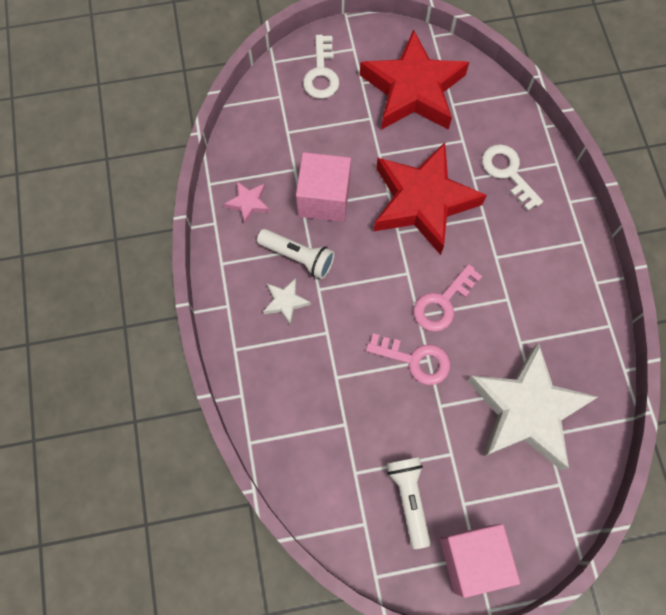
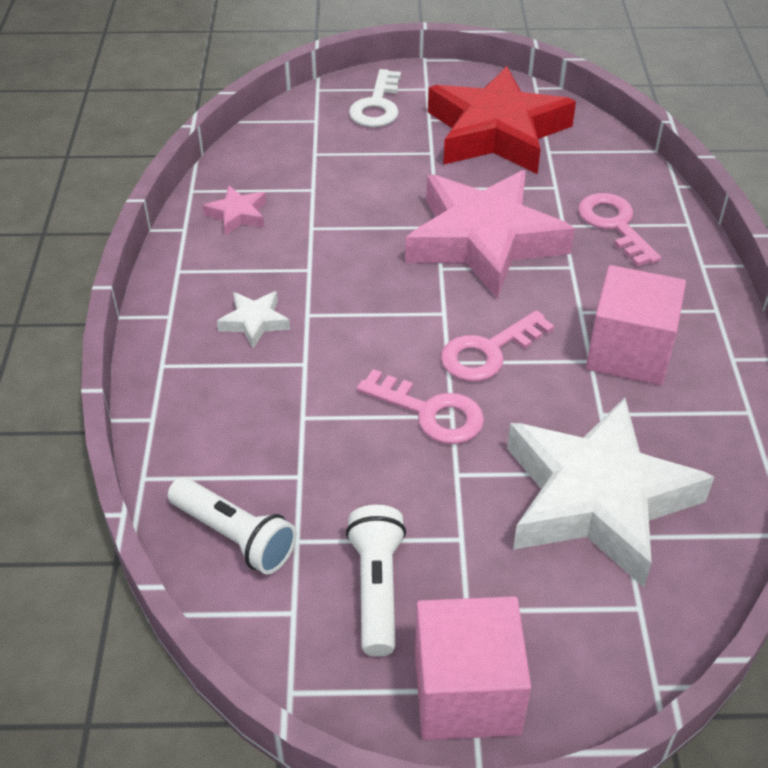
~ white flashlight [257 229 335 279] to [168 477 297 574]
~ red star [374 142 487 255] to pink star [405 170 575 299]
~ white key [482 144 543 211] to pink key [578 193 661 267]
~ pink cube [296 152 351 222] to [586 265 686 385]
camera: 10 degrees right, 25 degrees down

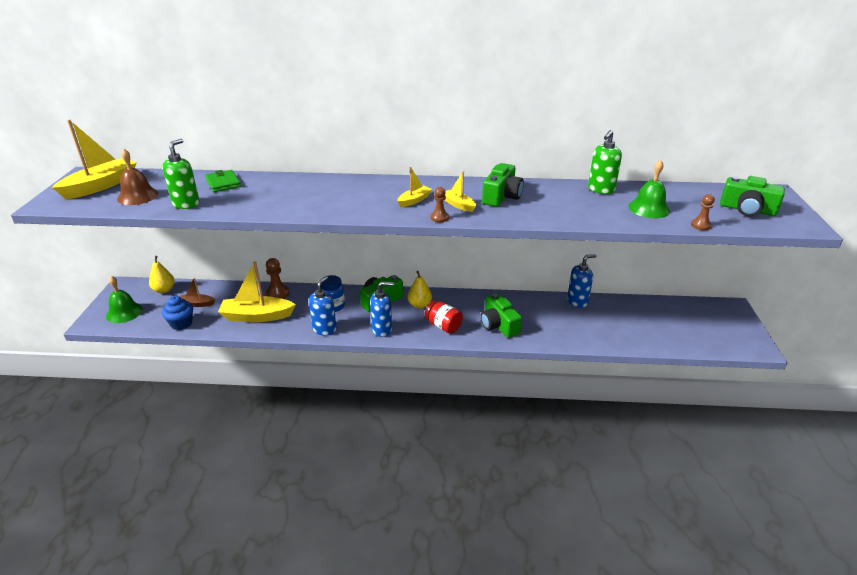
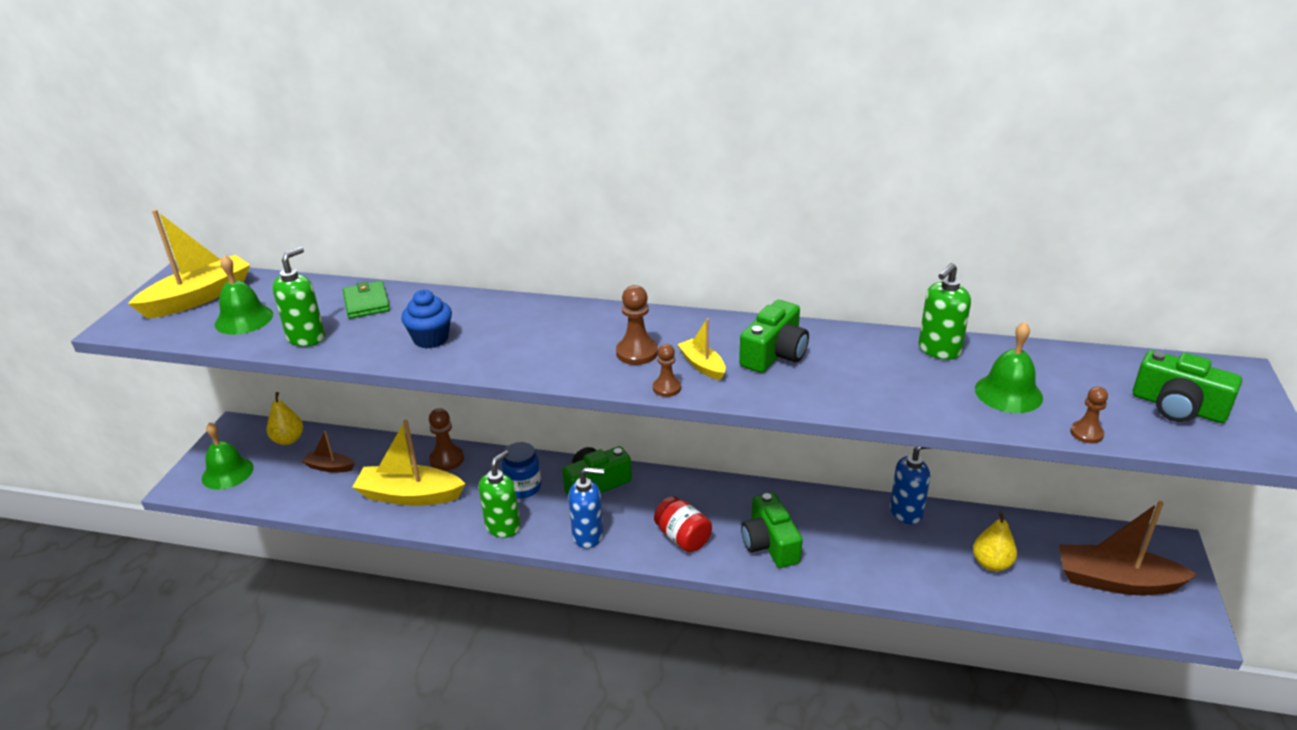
~ brown bell [117 148 159 205] to green bell [215 255 273 335]
~ blue cupcake [162 296 193 330] to [401 290 452 349]
~ blue soap dispenser [309 276 337 336] to green soap dispenser [479 450 521 538]
~ yellow boat [398 167 432 207] to brown pawn [616 285 658 365]
~ yellow pear [407 271 432 309] to [973 512 1017 571]
+ brown boat [1059 501 1197 595]
camera: 10 degrees right, 0 degrees up

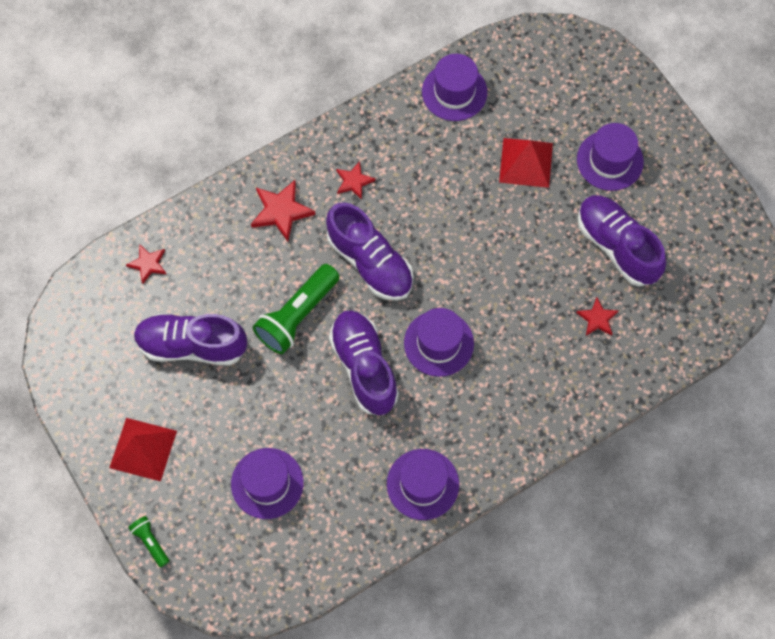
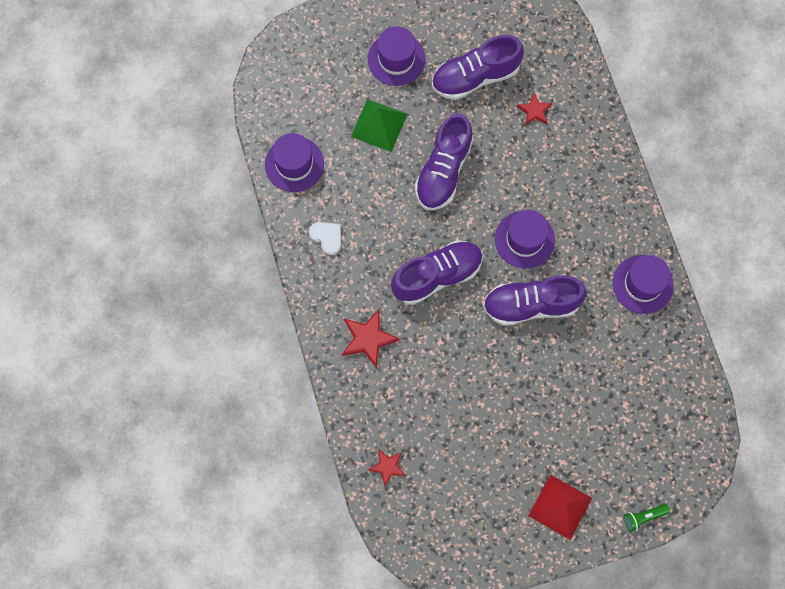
+ white heart [309 222 341 255]
~ red pyramid [499 138 553 188] to green pyramid [351 99 408 152]
~ purple shoe [134 314 247 366] to [415 113 473 210]
- purple hat [231 448 304 519]
- green flashlight [253 264 340 354]
- red star [336 161 375 200]
camera: 75 degrees left, 5 degrees up

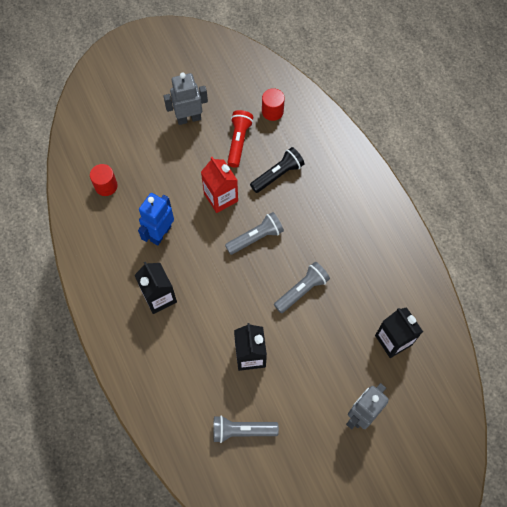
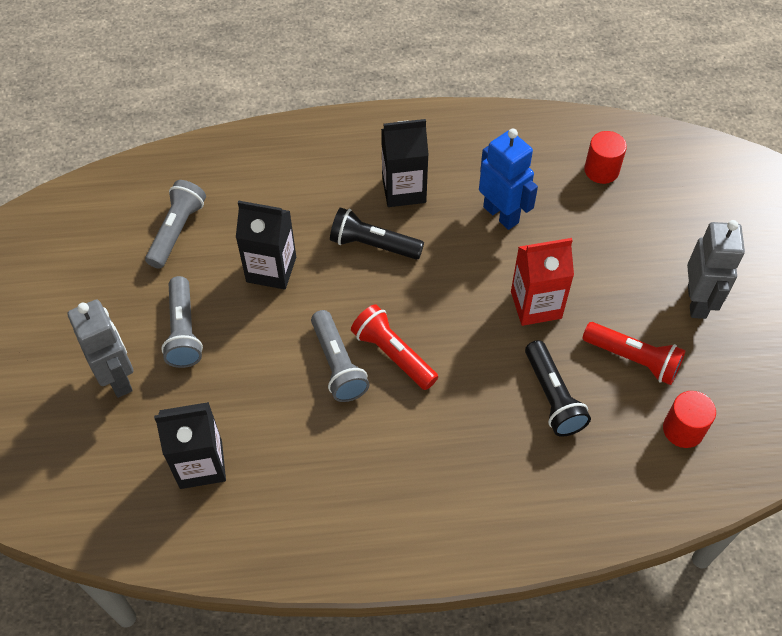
~ grey flashlight [225 212 284 255] to [161 276 203 368]
+ black flashlight [330 207 424 260]
+ red flashlight [351 304 438 390]
camera: 110 degrees right, 10 degrees down

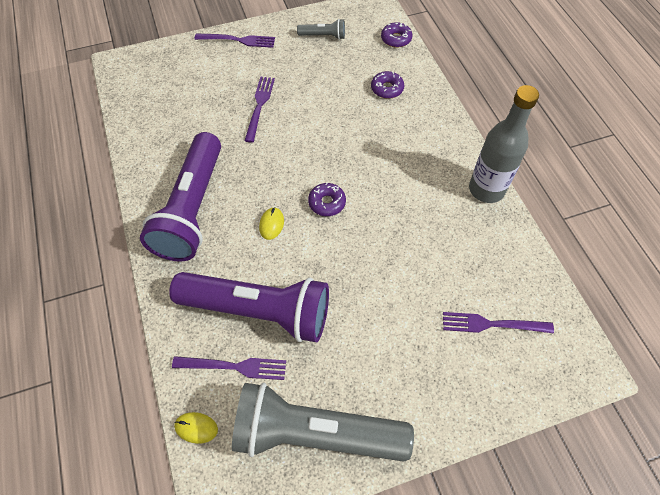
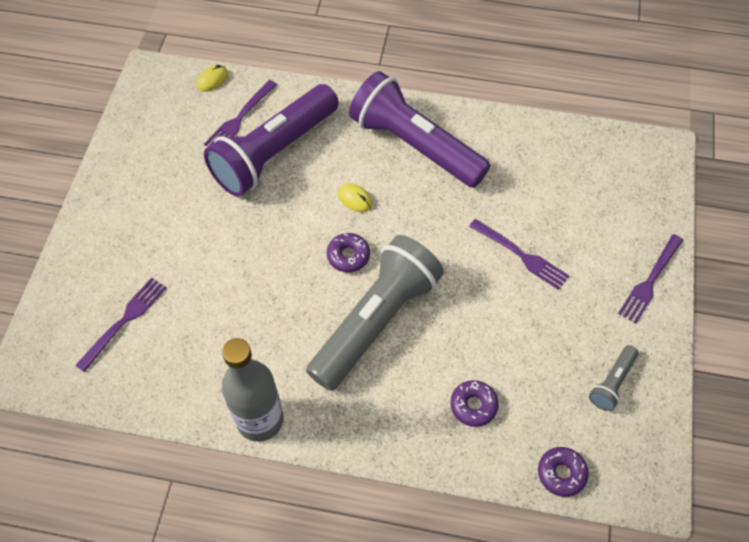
~ grey flashlight [232 383 414 462] to [306 235 444 391]
camera: 120 degrees right, 0 degrees up

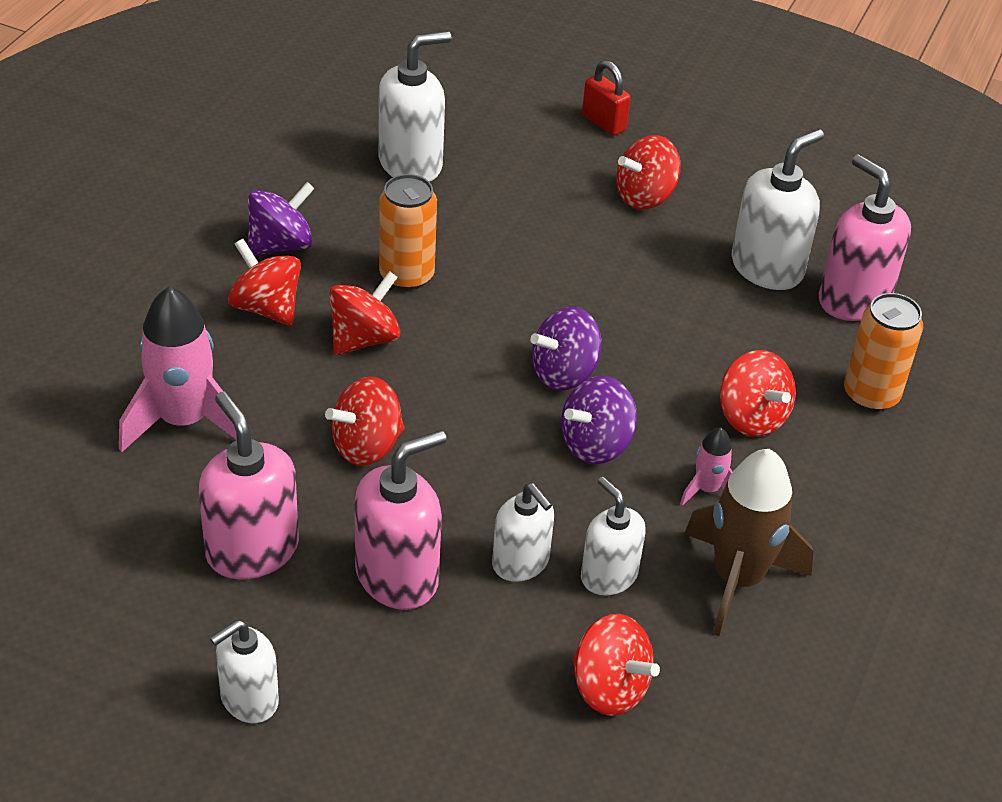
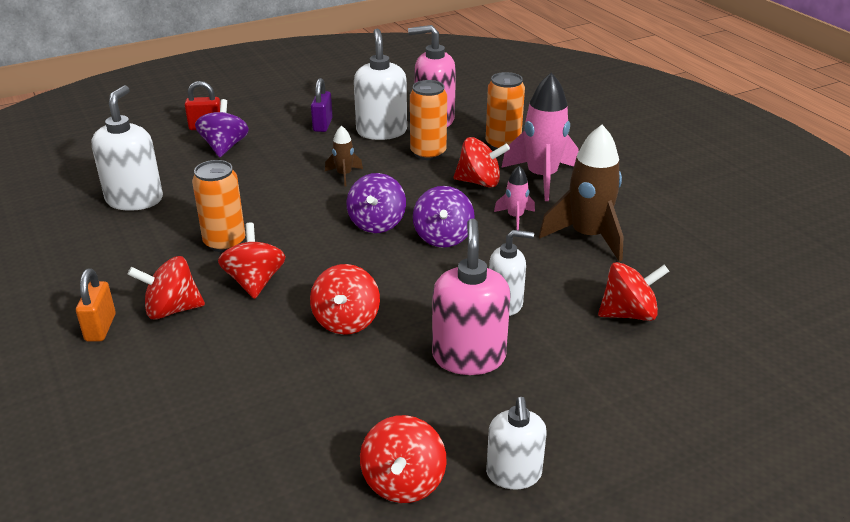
+ orange padlock [76 268 116 342]
~ purple spinning top [248 182 315 256] to [195 99 249 157]
+ purple padlock [311 78 333 132]
+ brown rocket [325 126 363 186]
~ red spinning top [616 135 681 210] to [360 415 447 503]
+ orange can [410 80 447 160]
~ pink rocket [119 287 237 452] to [501 73 578 201]
- pink soap dispenser [199 391 299 579]
- white soap dispenser [581 477 646 595]
camera: 50 degrees left, 10 degrees down

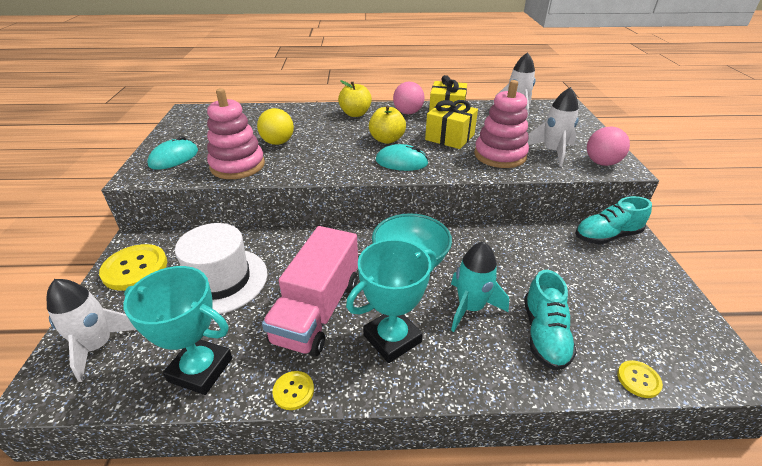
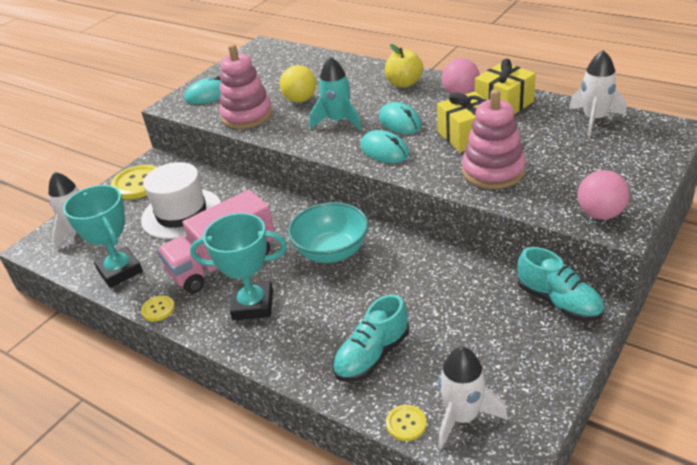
~ turquoise rocket [451 241 509 332] to [310 57 361 130]
~ yellow apple [369 106 406 144] to turquoise mouse [379 102 422 134]
~ white rocket [527 87 579 166] to [438 347 508 450]
~ turquoise shoe [575 196 652 245] = [518 247 604 321] 150 degrees counterclockwise
camera: 40 degrees right, 0 degrees up

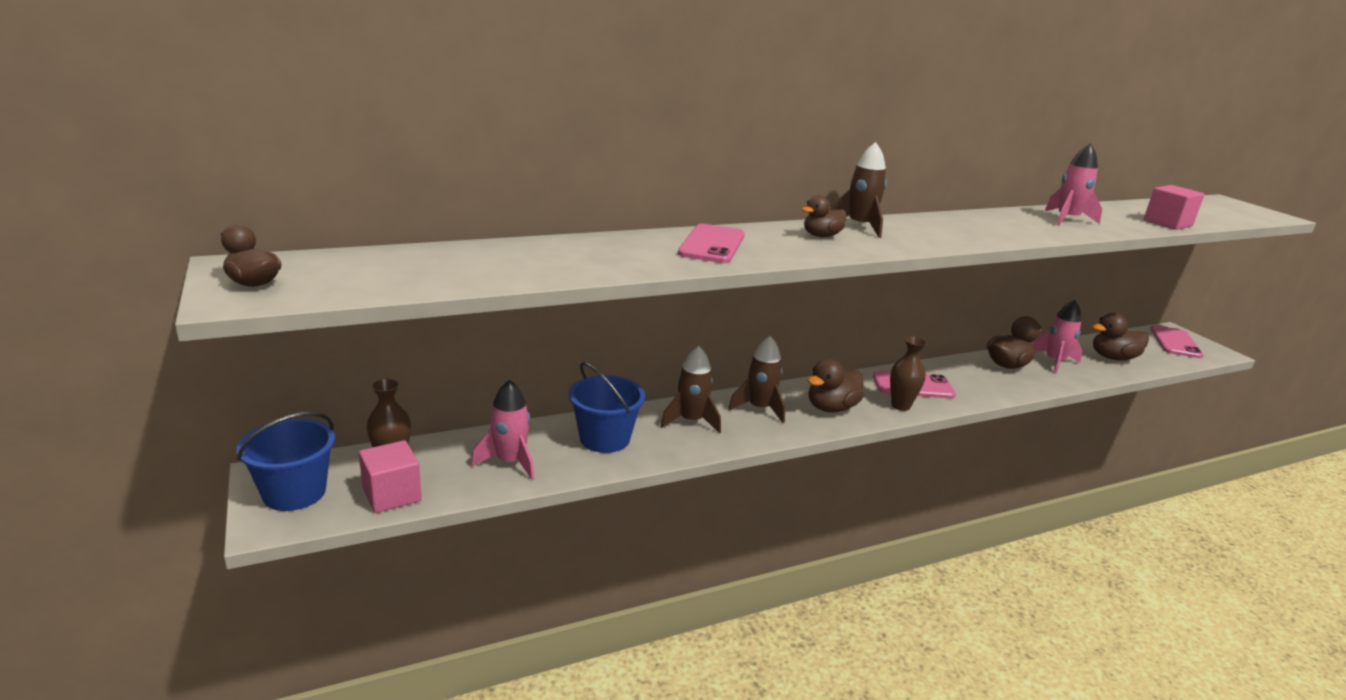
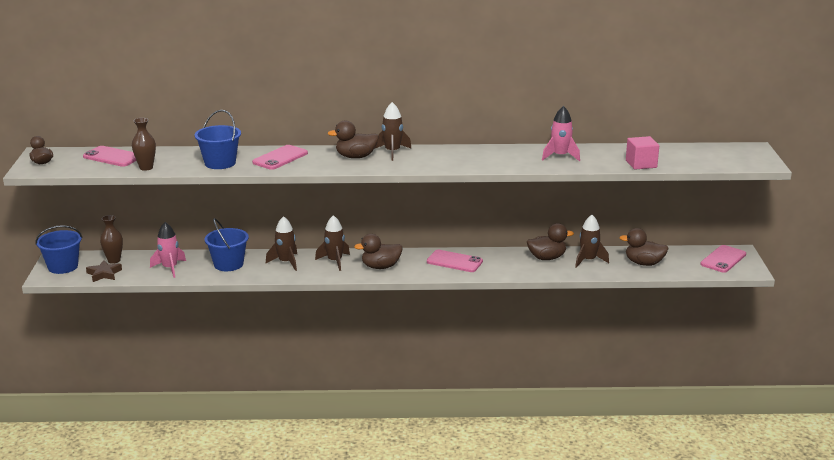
+ pink phone [83 146 136 167]
~ pink cube [359 440 422 513] to brown star [86 260 122 282]
~ brown vase [890 336 927 411] to [132 118 156 171]
+ blue bucket [194 110 241 169]
~ brown duck [802 195 847 237] = [327 120 379 158] x1.51
~ pink rocket [1033 300 1082 374] to brown rocket [575 215 609 268]
camera: 25 degrees right, 0 degrees up

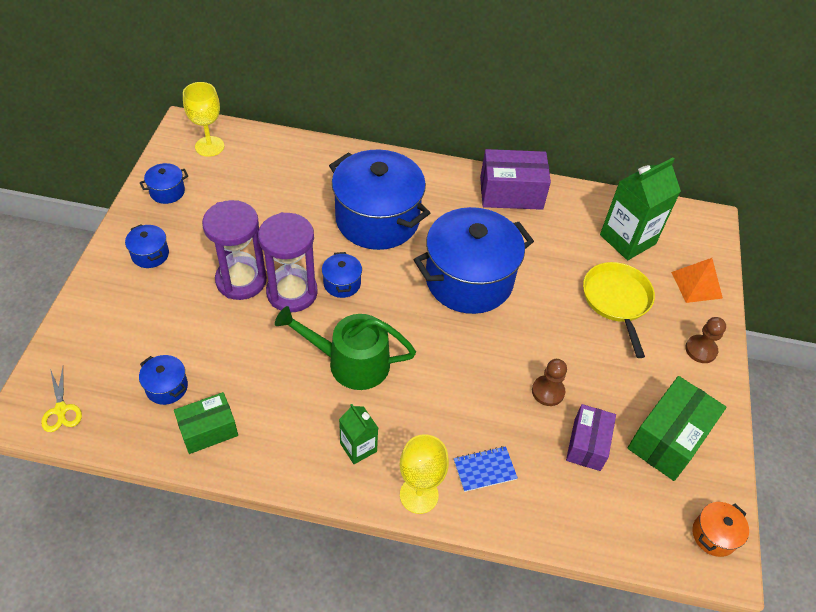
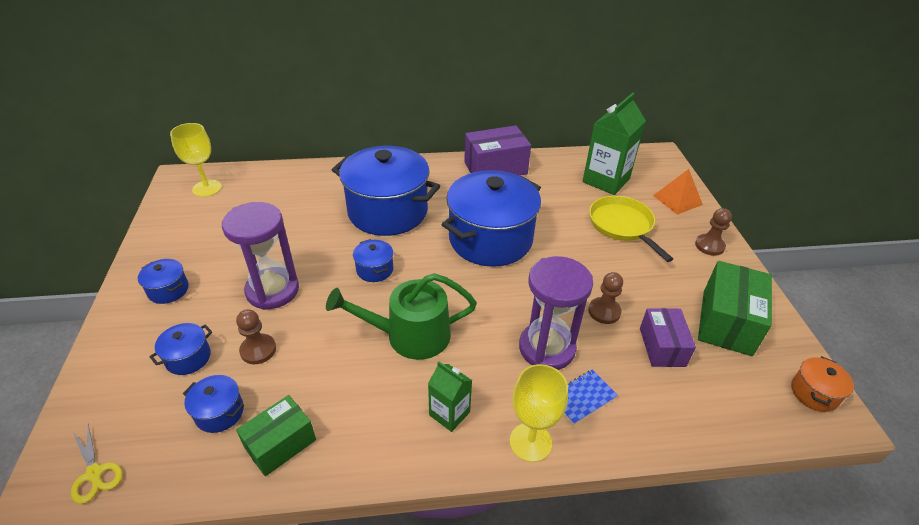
~ blue pot [139 163 188 204] to [149 323 212 375]
+ brown pawn [236 309 276 364]
~ purple hourglass [258 212 318 312] to [519 256 593 370]
camera: 15 degrees left, 10 degrees down

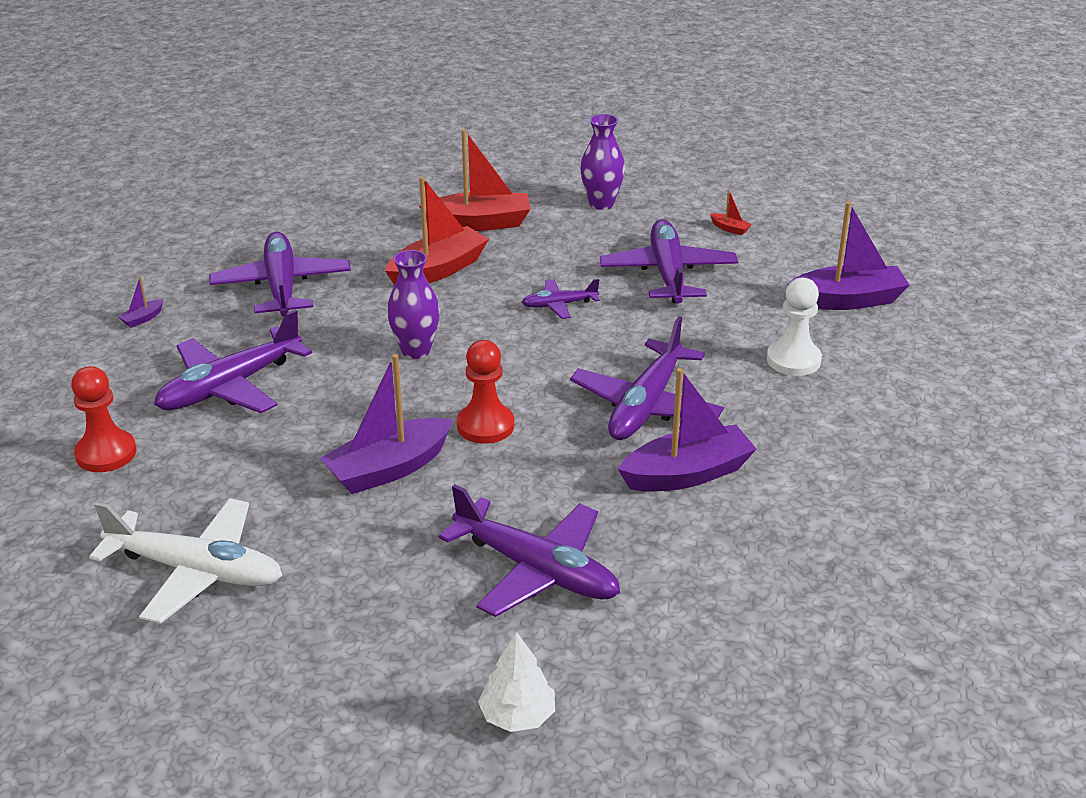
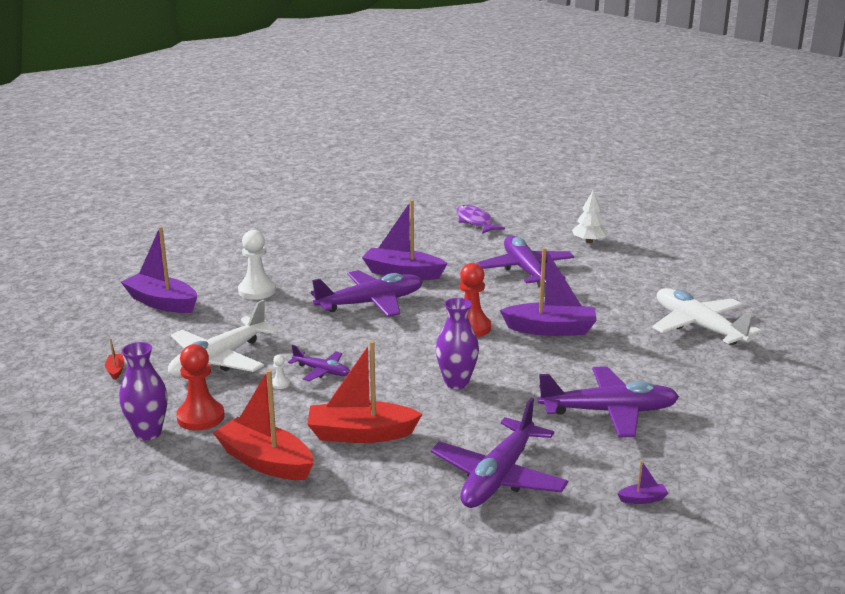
~ purple plane [600 219 738 304] to white plane [168 300 279 377]
~ red pawn [71 366 136 472] to [176 344 225 431]
+ white pawn [272 355 290 389]
+ purple fish [456 205 505 234]
camera: 140 degrees left, 10 degrees down

